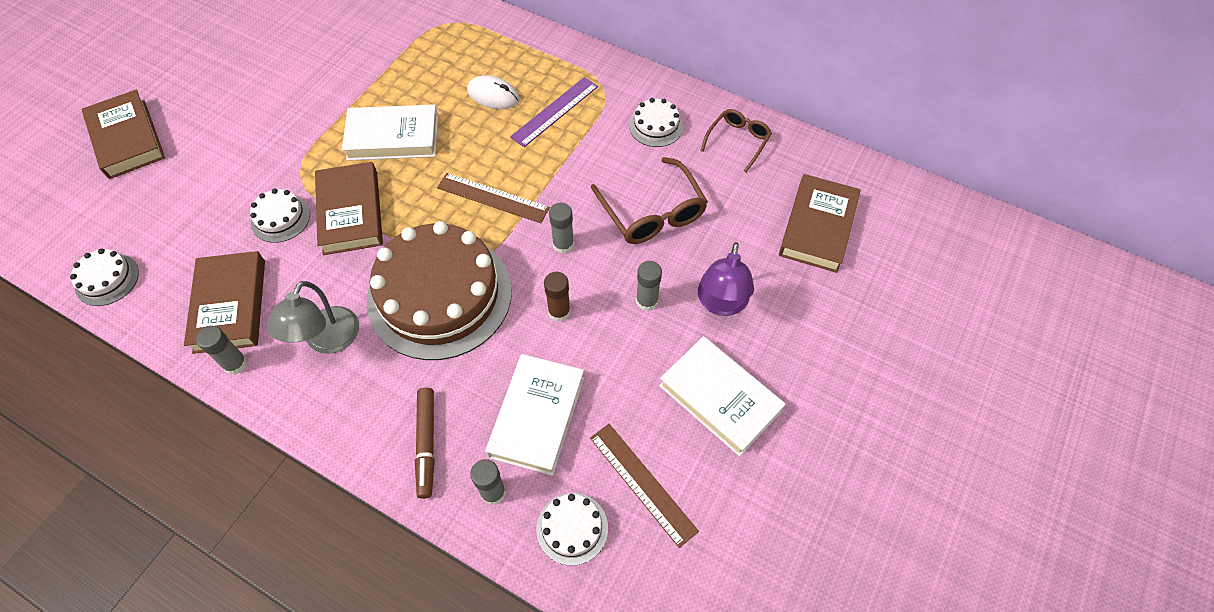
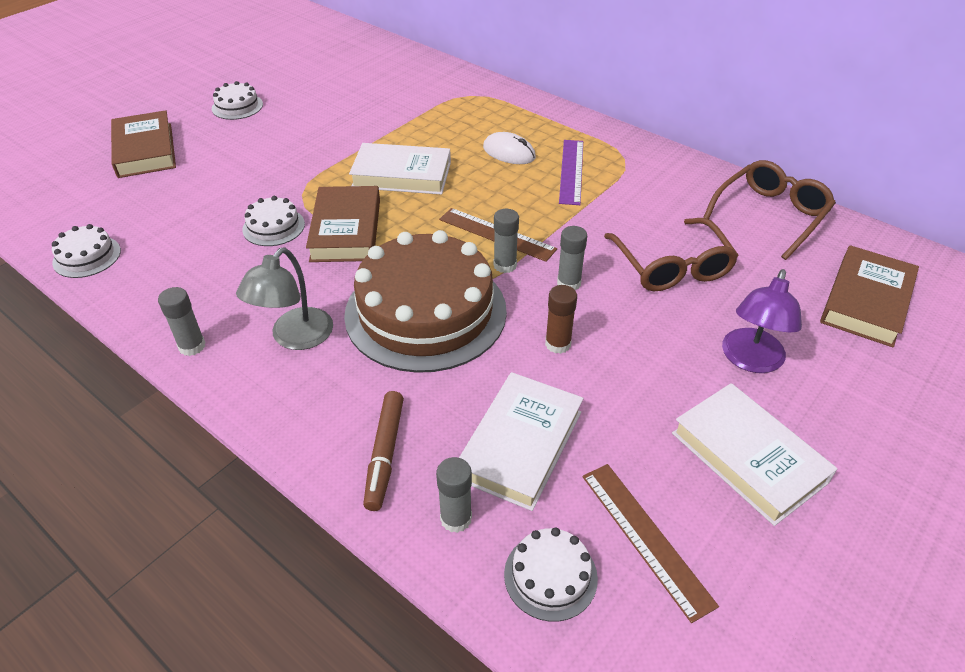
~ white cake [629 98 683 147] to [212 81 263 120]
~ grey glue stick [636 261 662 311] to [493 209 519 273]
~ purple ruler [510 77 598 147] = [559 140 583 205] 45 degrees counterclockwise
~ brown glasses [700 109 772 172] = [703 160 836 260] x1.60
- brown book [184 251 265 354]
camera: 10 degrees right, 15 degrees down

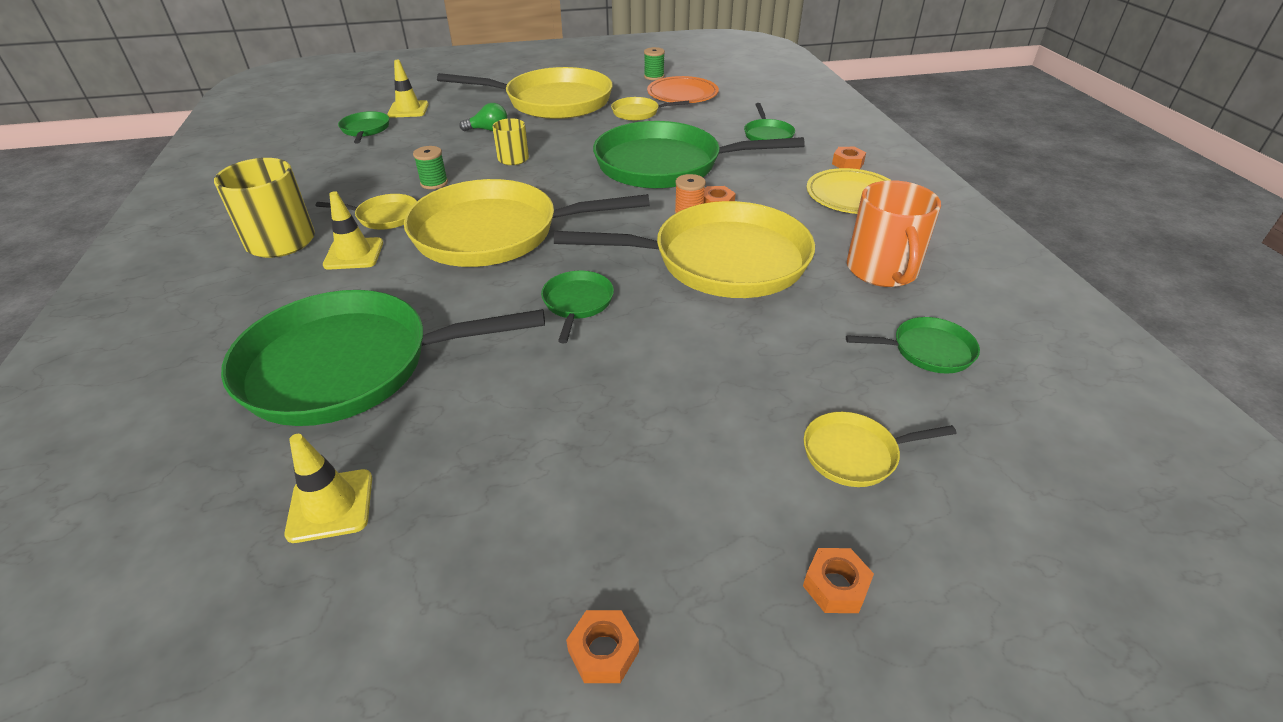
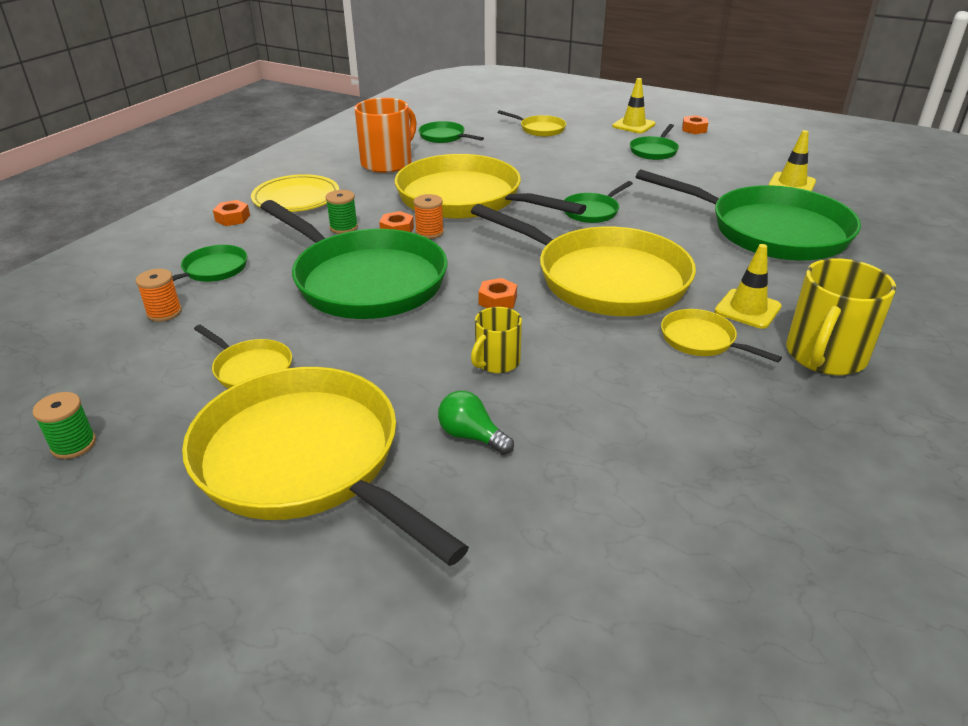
+ orange spool [136 269 182 322]
~ green spool [413 146 448 189] to [325 190 358 234]
~ orange nut [803 548 874 613] to [478 278 517 309]
~ yellow traffic cone [388 60 429 118] to [612 78 656 133]
~ green pan [338 111 389 144] to [630 124 679 160]
- orange plate [647 76 719 103]
camera: 140 degrees left, 5 degrees down

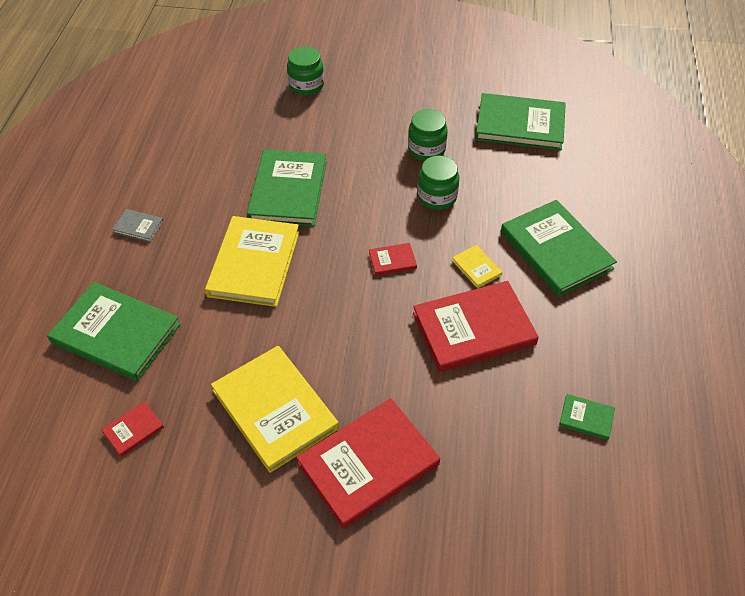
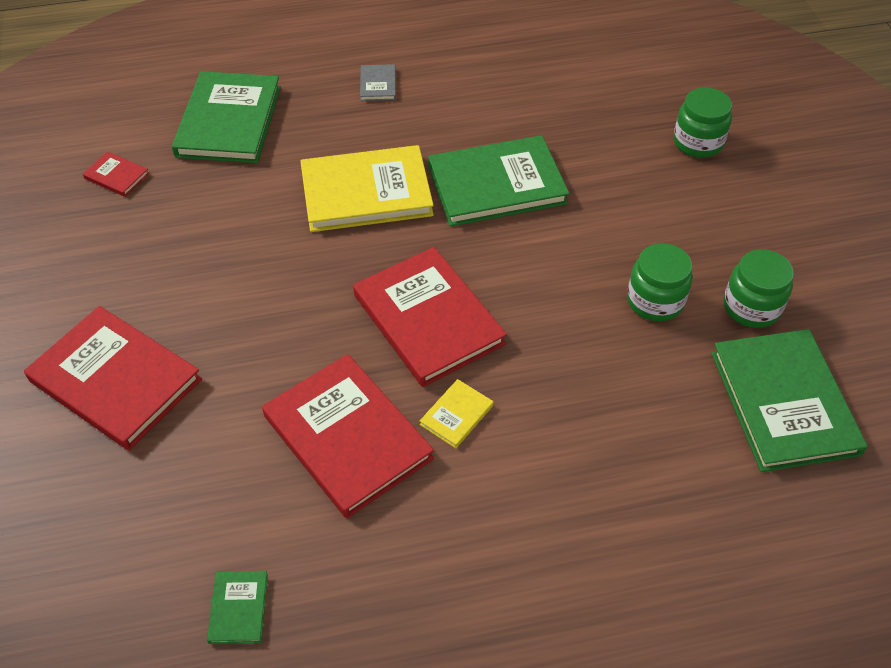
~ red book [369 243 417 276] = [353 247 507 387] x2.29
~ green jar [417 155 459 210] to [724 249 794 328]
- yellow book [211 346 339 473]
- green book [501 200 617 297]
camera: 70 degrees right, 0 degrees up

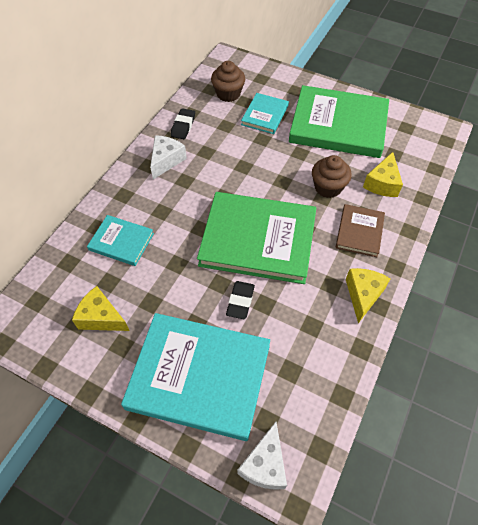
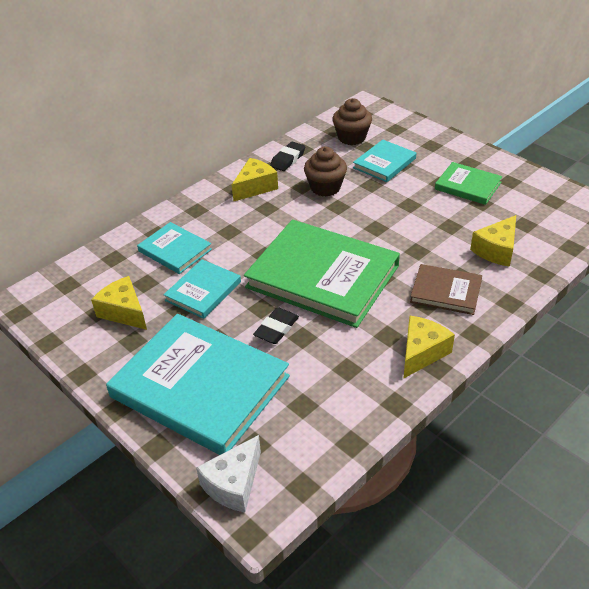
+ turquoise book [163 259 241 319]
~ white cheese [150 135 187 179] to yellow cheese [232 158 278 202]
~ brown cupcake [312 155 352 198] to [304 147 347 197]
~ brown book [336 204 385 257] = [410 264 482 315] 75 degrees clockwise
~ green book [289 85 389 158] = [435 162 503 205] x0.50
camera: 20 degrees right, 15 degrees down

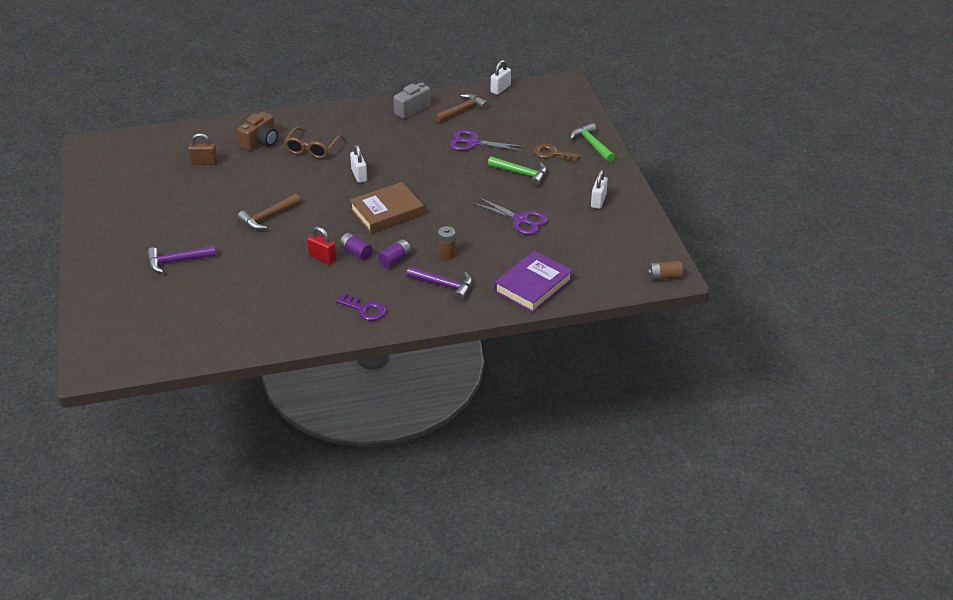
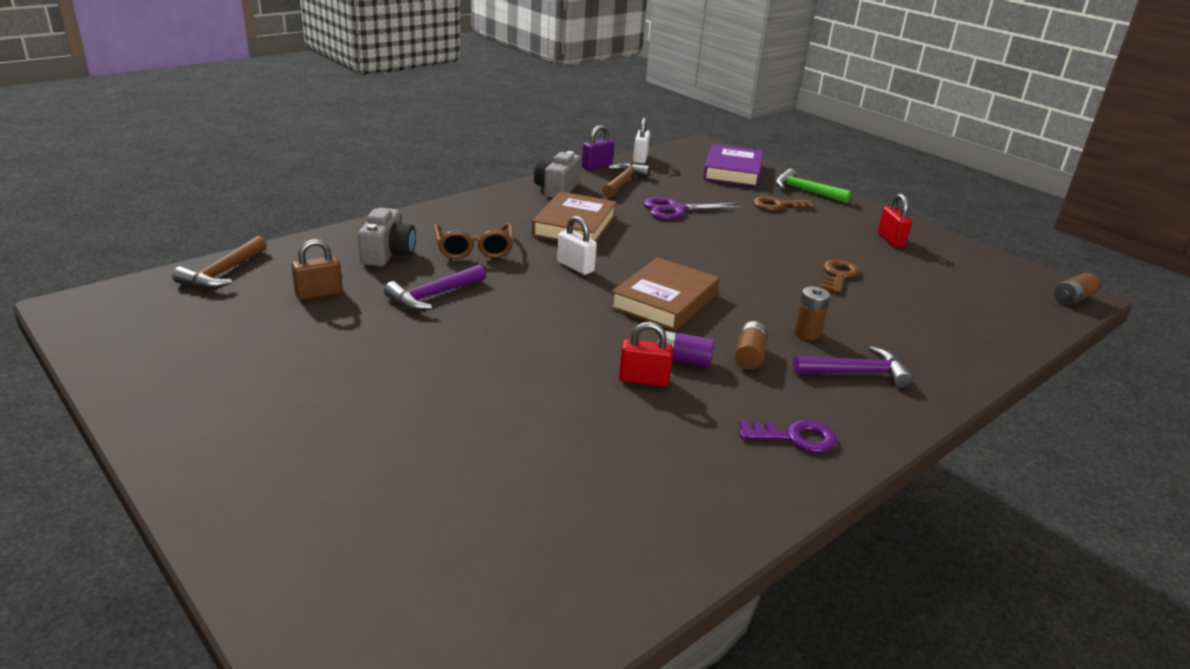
~ brown hammer [237 194 301 230] to [172 236 267 289]
~ brown camera [237 112 278 151] to grey camera [358 208 416 267]
~ purple hammer [147 246 216 273] to [384 264 486 311]
+ brown book [532 191 617 243]
+ purple padlock [582 125 614 170]
~ purple book [494 251 573 313] to [703 144 763 187]
~ purple battery [378 239 411 268] to brown battery [735 321 768 370]
~ purple scissors [473 197 548 235] to brown key [821 259 860 293]
~ white padlock [591 170 608 209] to red padlock [878 194 912 247]
- green hammer [488 156 547 186]
camera: 30 degrees left, 10 degrees down

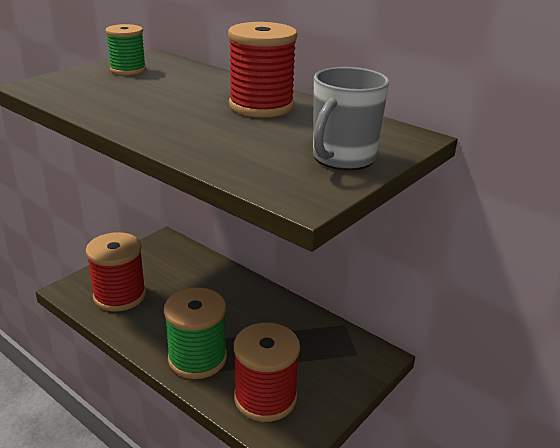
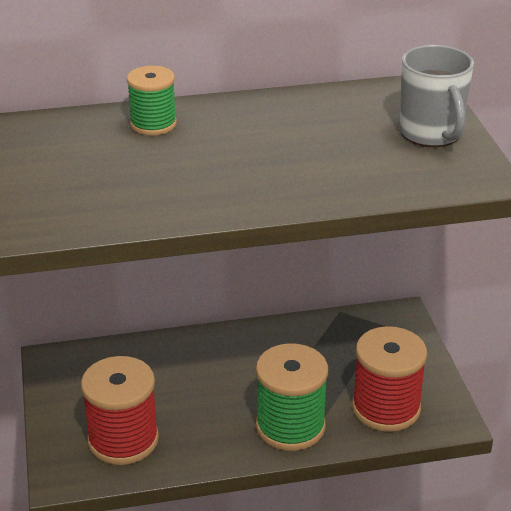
~ green spool [106 24 146 75] to [127 66 177 136]
- red spool [228 22 297 117]
camera: 50 degrees left, 5 degrees up

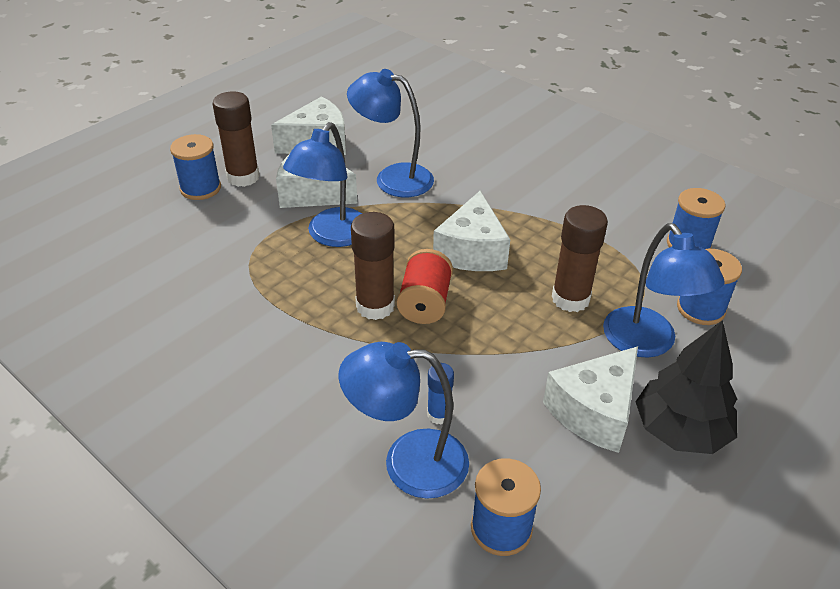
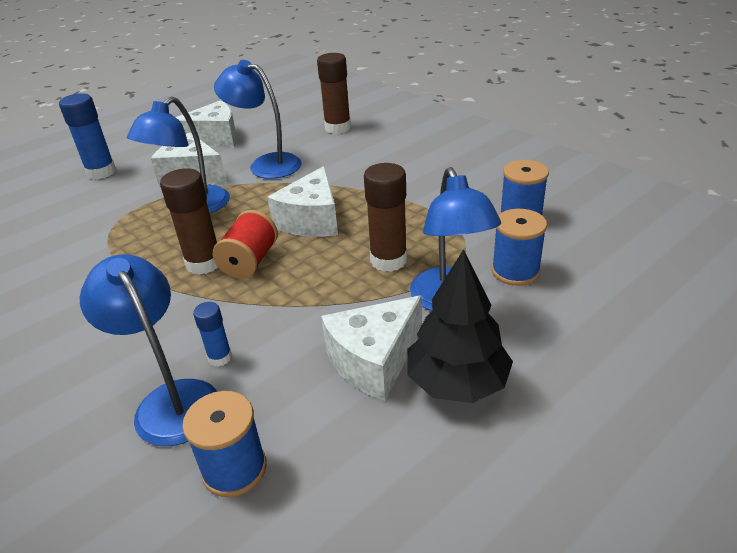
~ blue spool [170 134 221 200] to blue glue stick [59 93 116 179]
~ blue lamp [339 342 469 499] = [80 254 217 446] 45 degrees clockwise
~ brown glue stick [212 91 260 187] to [317 53 351 134]
camera: 10 degrees right, 5 degrees down

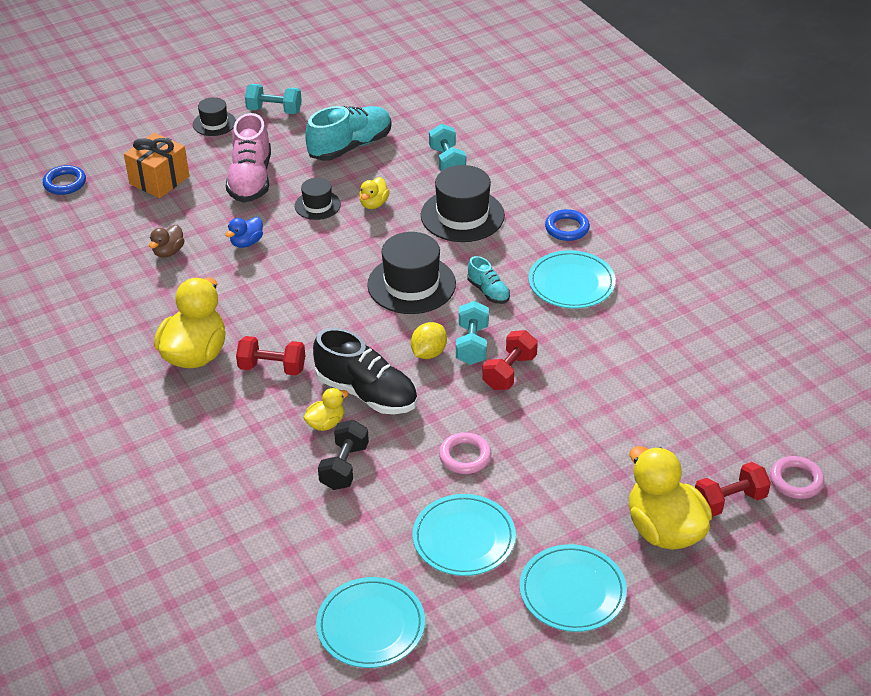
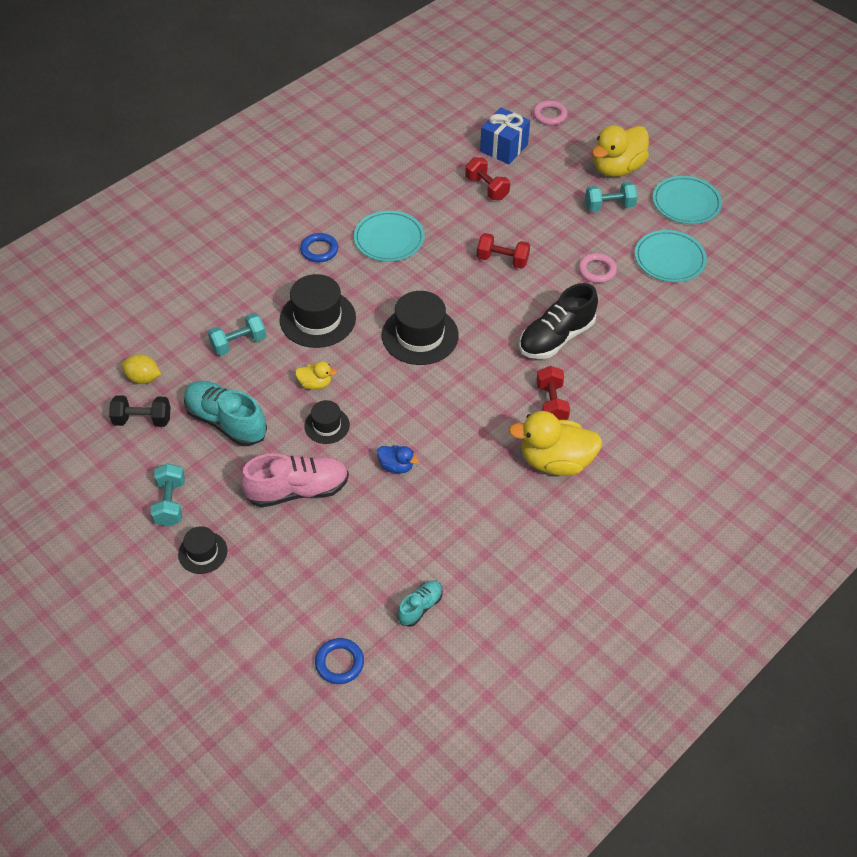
~ black dumbbell [318 420 369 490] to [109 395 170 427]
~ yellow lemon [411 322 447 359] to [121 354 161 384]
~ turquoise shoe [467 256 510 304] to [398 581 443 627]
~ red dumbbell [695 462 771 517] to [465 157 510 200]
+ blue gift [480 108 530 164]
~ black shoe [313 328 417 414] = [519 283 598 359] 150 degrees counterclockwise
~ turquoise dumbbell [456 301 489 365] to [585 182 638 212]
- orange gift [124 133 189 198]
- brown duck [149 225 185 258]
- yellow duck [304 388 348 431]
- turquoise plate [316 577 425 668]
camera: 105 degrees left, 10 degrees up

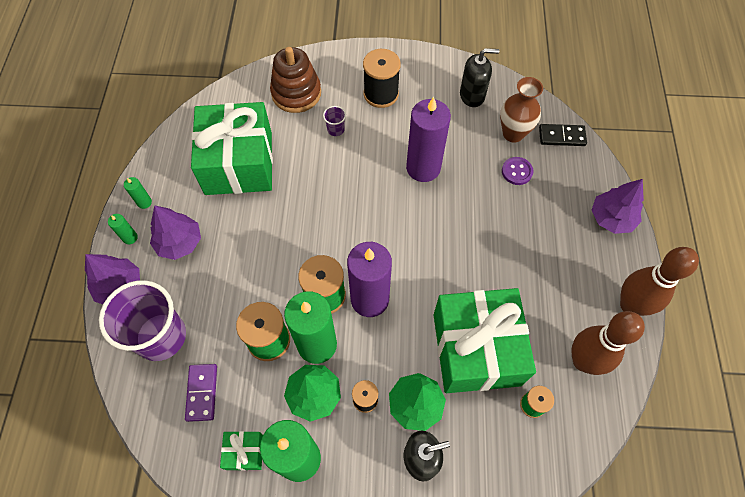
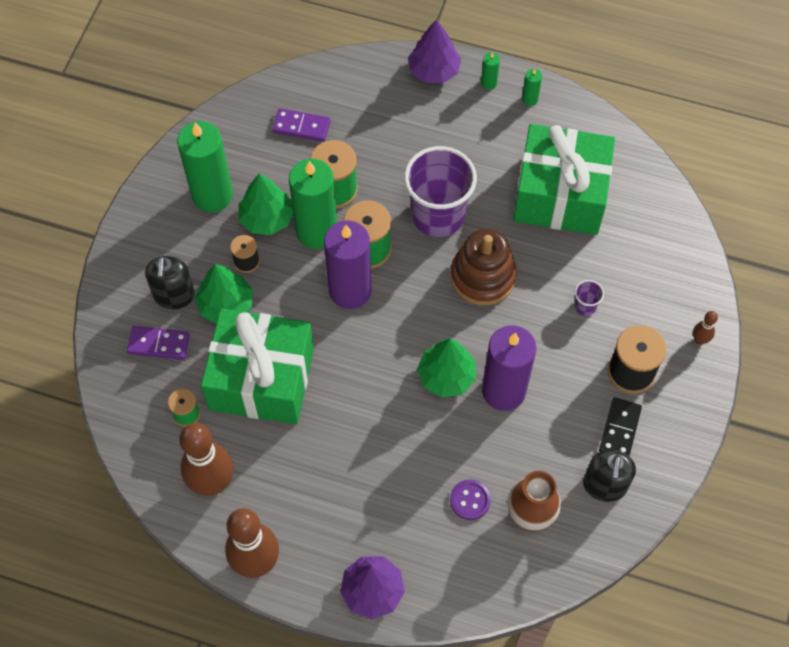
+ purple domino [127 326 190 360]
~ purple cup [99 280 186 361] to [404 146 477 237]
+ green tree [417 338 476 397]
~ brown stacking toy [270 47 321 113] to [451 229 517 305]
~ black domino [539 124 587 146] to [599 398 642 456]
+ brown bowling pin [693 311 718 345]
- purple tree [150 205 201 260]
- green gift [220 431 263 471]
camera: 105 degrees right, 0 degrees up

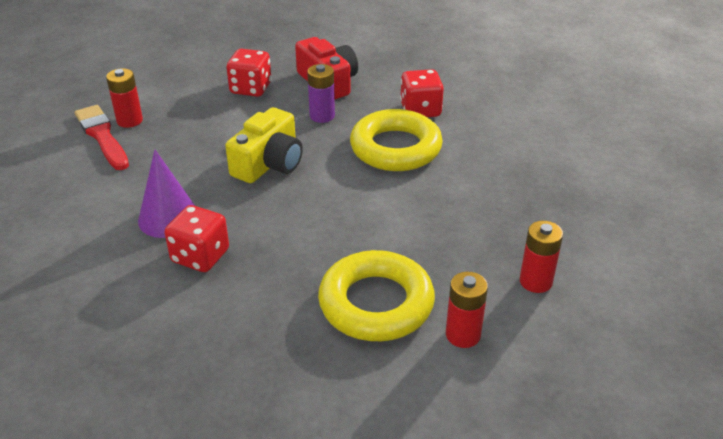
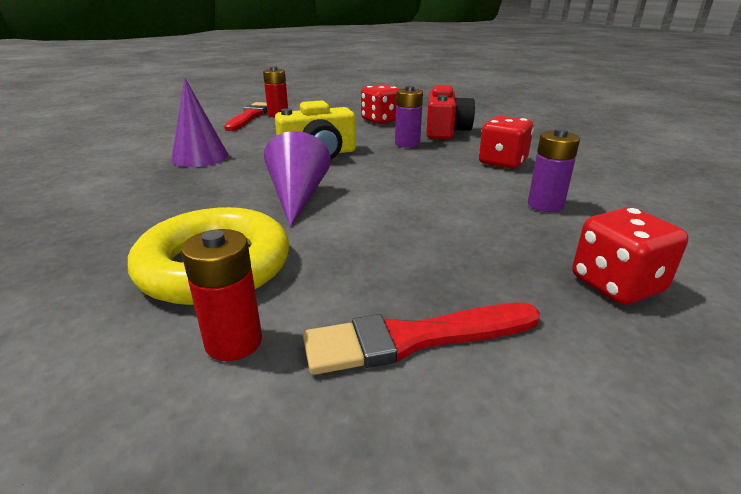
+ purple cone [264 131 331 227]
~ red battery [520 221 563 293] to red brush [303 303 540 375]
+ purple battery [528 128 580 212]
~ red dice [164 205 229 272] to [572 207 688 305]
- yellow ring [350 109 443 171]
camera: 40 degrees right, 10 degrees down

